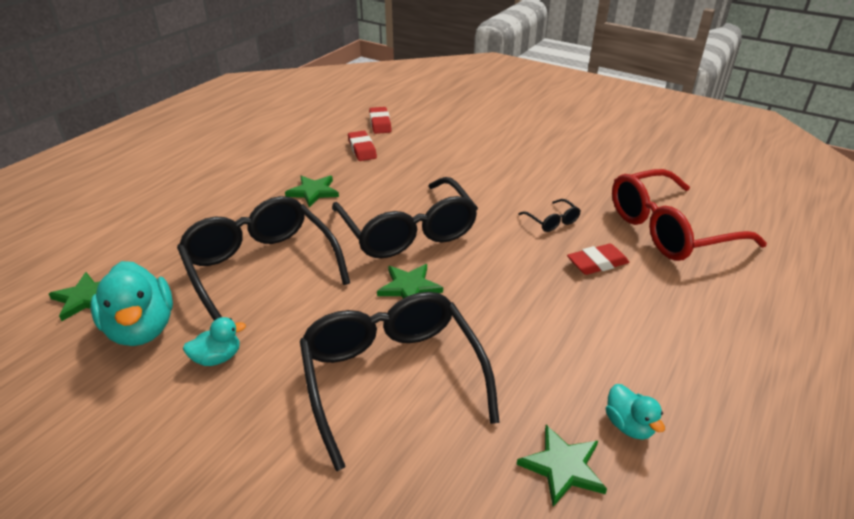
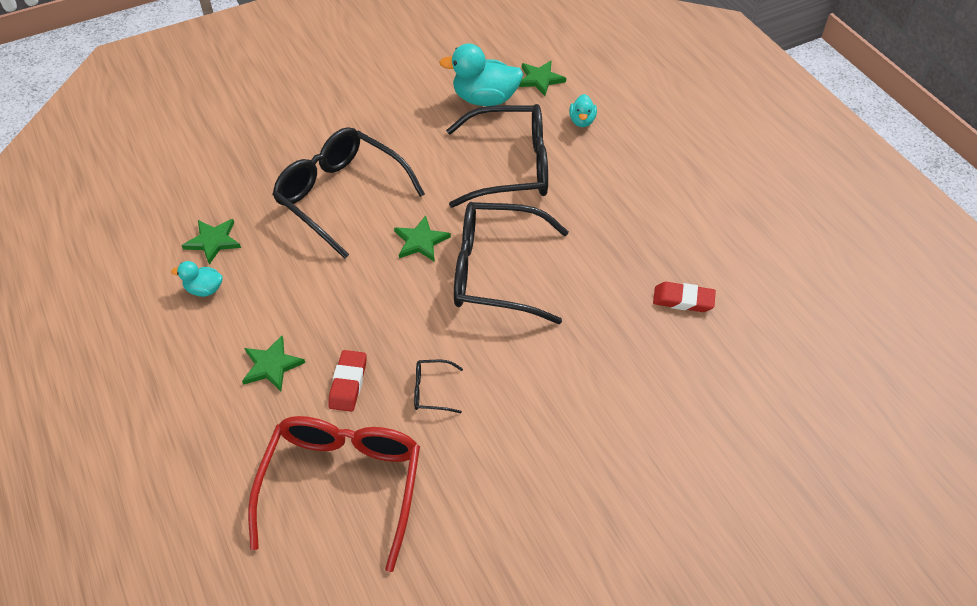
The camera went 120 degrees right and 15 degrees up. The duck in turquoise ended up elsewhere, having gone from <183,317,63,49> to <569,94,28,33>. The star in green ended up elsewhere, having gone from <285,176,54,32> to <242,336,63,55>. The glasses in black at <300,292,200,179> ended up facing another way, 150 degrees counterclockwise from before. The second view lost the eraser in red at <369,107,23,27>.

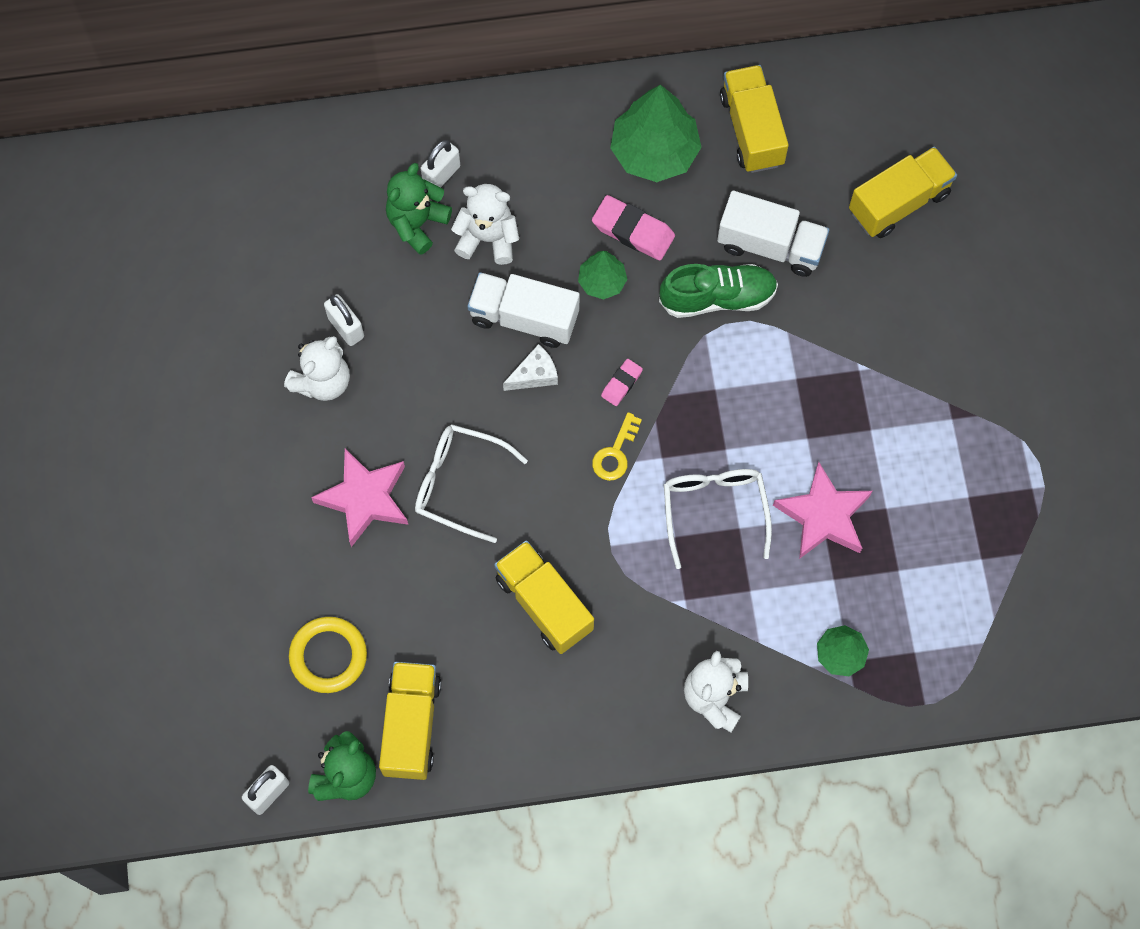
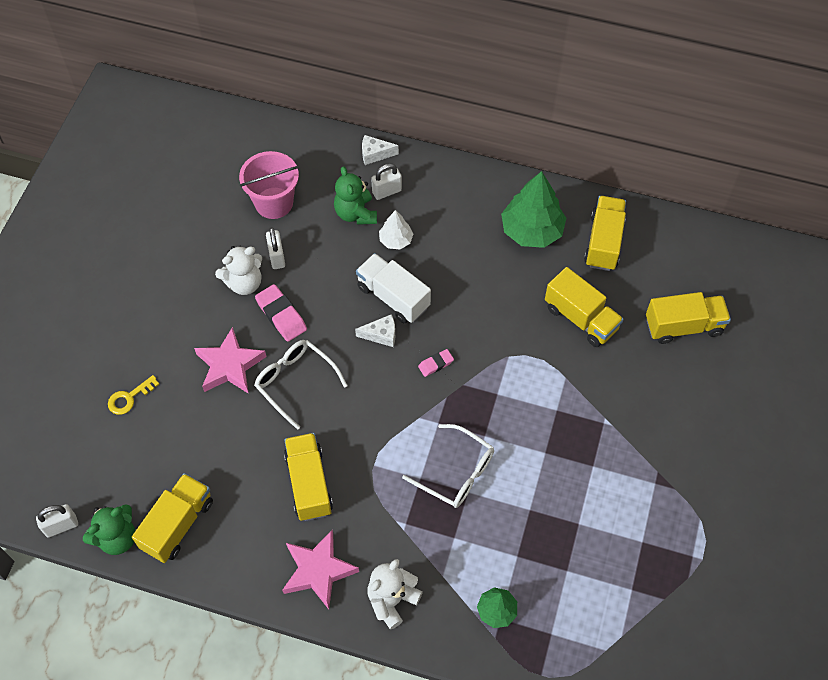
The camera went 25 degrees right and 10 degrees down. The second view lost the ring in yellow at <289,617,78,76>. The teddy bear in green at <386,163,66,92> ended up facing another way, 75 degrees counterclockwise from before. Where the teddy bear in white stood at <451,184,68,81>, the tree in white came to stand at <379,210,34,39>. The second view lost the tree in green at <578,251,49,48>. The eraser in pink ended up elsewhere, having gone from <592,195,83,65> to <255,284,52,58>. The key in yellow ended up elsewhere, having gone from <592,412,50,69> to <108,375,51,40>. The second view lost the shoe in green at <659,264,119,54>. The glasses in white at <664,469,108,100> ended up facing another way, 105 degrees clockwise from before. What was the truck in white at <717,191,112,86> turned into the truck in yellow at <545,267,79,80>. The star in pink ended up elsewhere, having gone from <773,462,99,97> to <282,530,77,79>. The second view gained the bucket in pink at <239,151,60,68>. The second view gained the cheese in white at <362,135,37,30>.

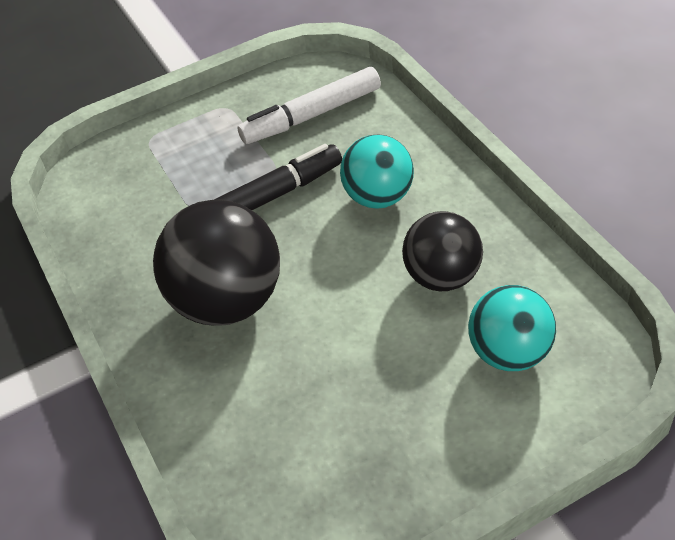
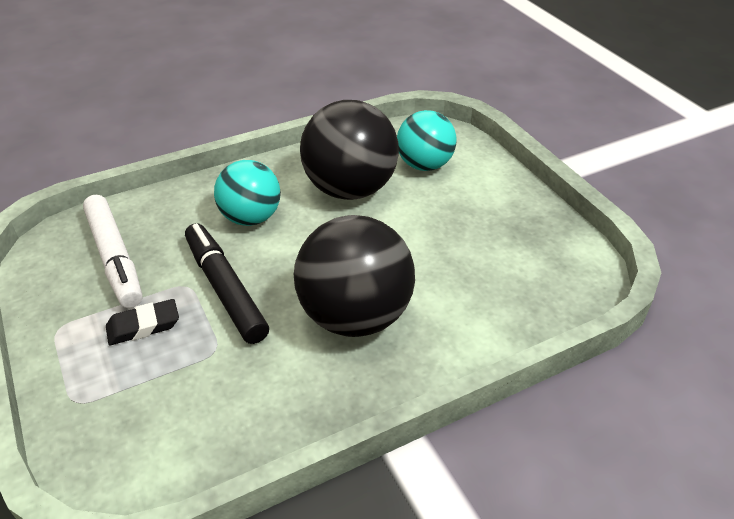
The camera went 95 degrees left and 5 degrees down. The size of the ball in black at <402,211,81,80> changed by a factor of 1.55. The second view gained the eraser in black at <106,299,73,46>.

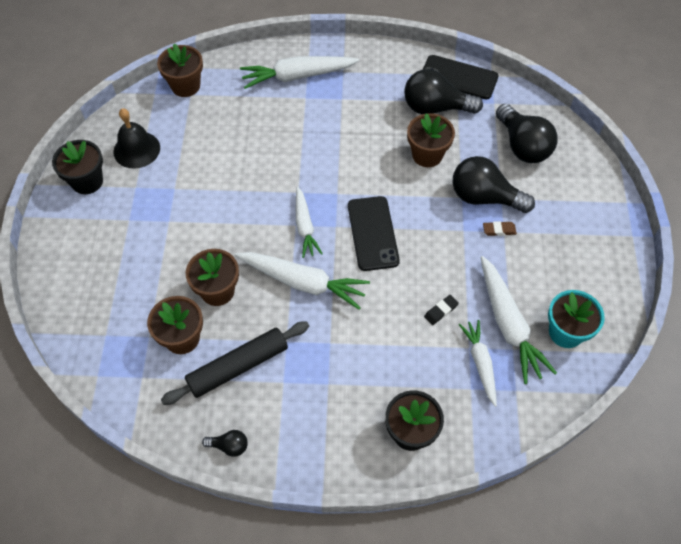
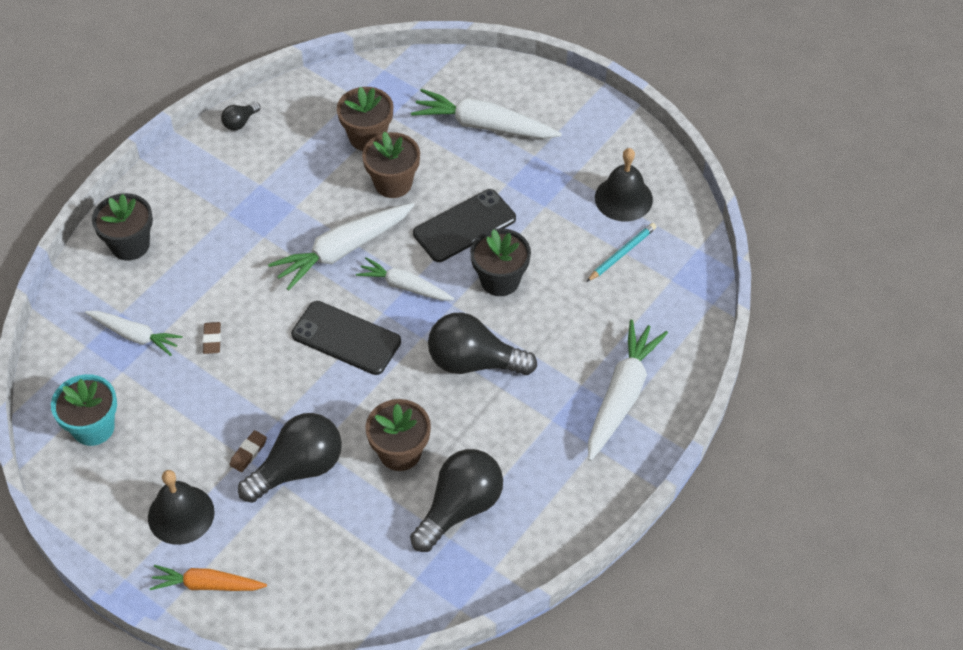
The camera went 125 degrees right and 5 degrees down. The flower pot in black ended up elsewhere, having gone from <52,140,51,54> to <470,228,61,68>. The second view lost the flower pot in brown at <157,43,46,54>. The second view lost the rolling pin in black at <161,321,148,84>. The phone in black ended up elsewhere, having gone from <423,55,76,44> to <413,189,103,73>. What was the eraser in black at <424,295,35,30> turned into the eraser in brown at <203,322,18,32>. The carrot in white ended up elsewhere, having gone from <481,256,76,128> to <411,89,151,50>. The light bulb in black ended up elsewhere, having gone from <496,104,61,59> to <428,313,109,62>. The second view gained the bell in black at <148,470,67,75>. The second view gained the carrot in orange at <149,565,118,26>. The second view gained the pencil in turquoise at <586,223,71,59>.

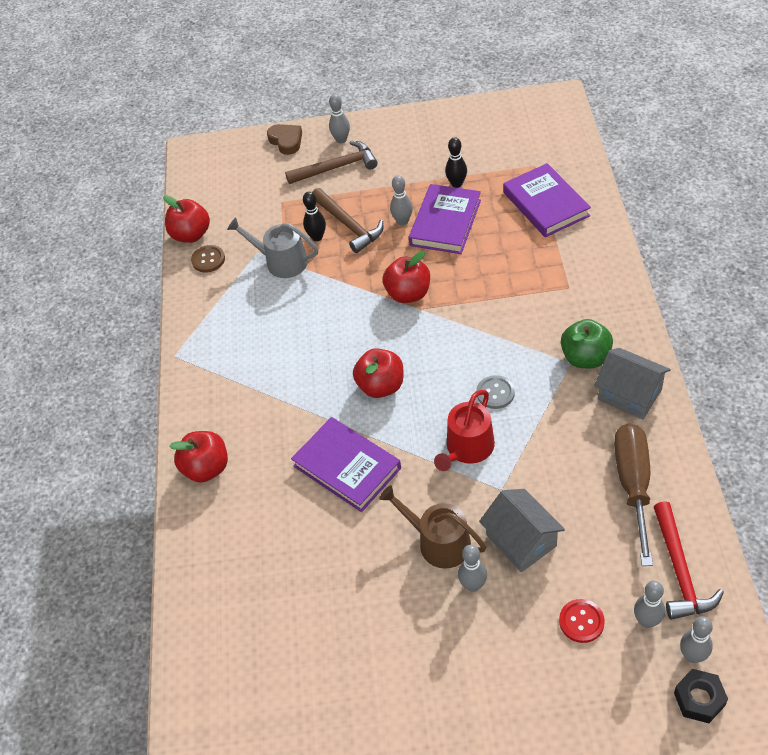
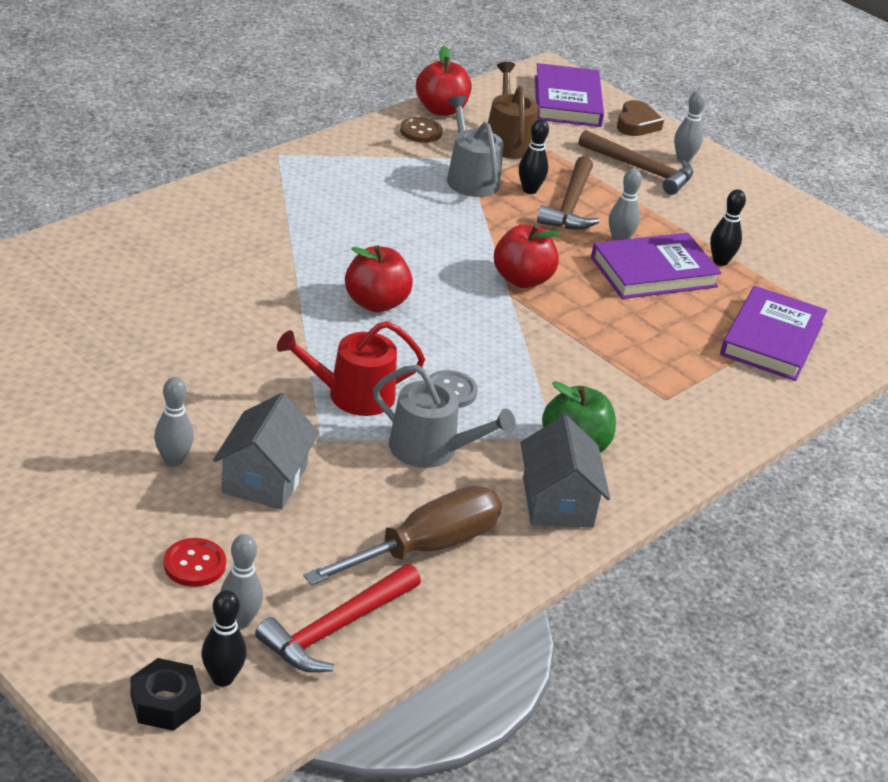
The camera went 40 degrees right and 15 degrees down. The second view lost the apple in red at <169,431,59,51>. The book in purple ended up elsewhere, having gone from <291,417,110,95> to <535,63,69,64>. The watering can in brown ended up elsewhere, having gone from <379,485,107,84> to <488,62,50,97>. What was the bowling pin in grey at <680,616,33,47> turned into the bowling pin in black at <201,590,46,96>. The second view gained the watering can in grey at <373,365,143,103>.

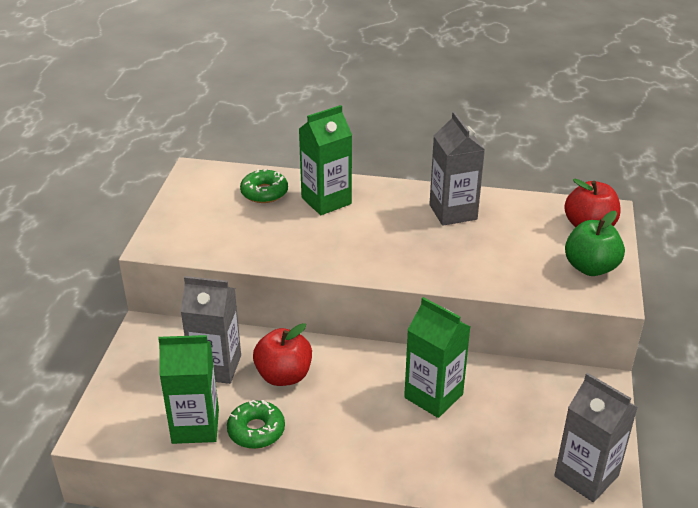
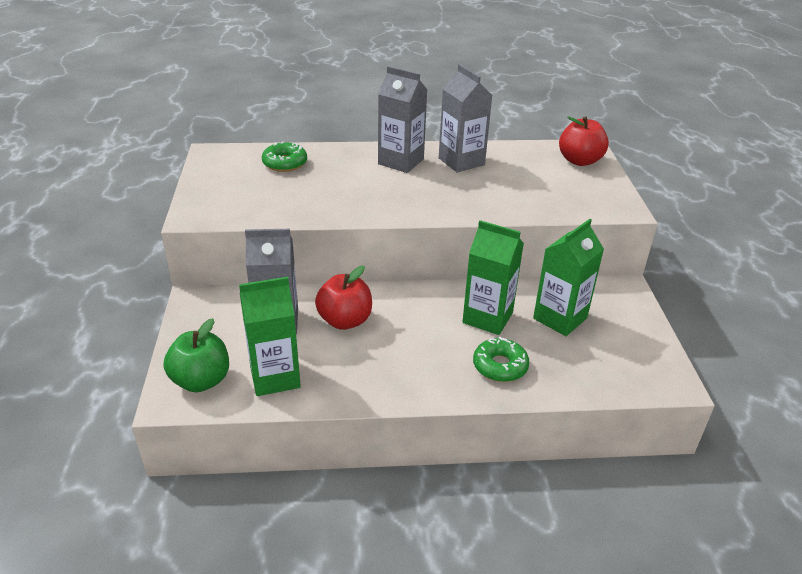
The camera went 15 degrees left and 0 degrees up. The donut in green ended up elsewhere, having gone from <227,400,58,49> to <473,337,56,45>. The carton in green ended up elsewhere, having gone from <299,105,53,110> to <533,219,71,117>. The carton in grey ended up elsewhere, having gone from <554,373,84,129> to <378,66,49,107>. The apple in green ended up elsewhere, having gone from <565,211,60,65> to <164,318,65,74>.

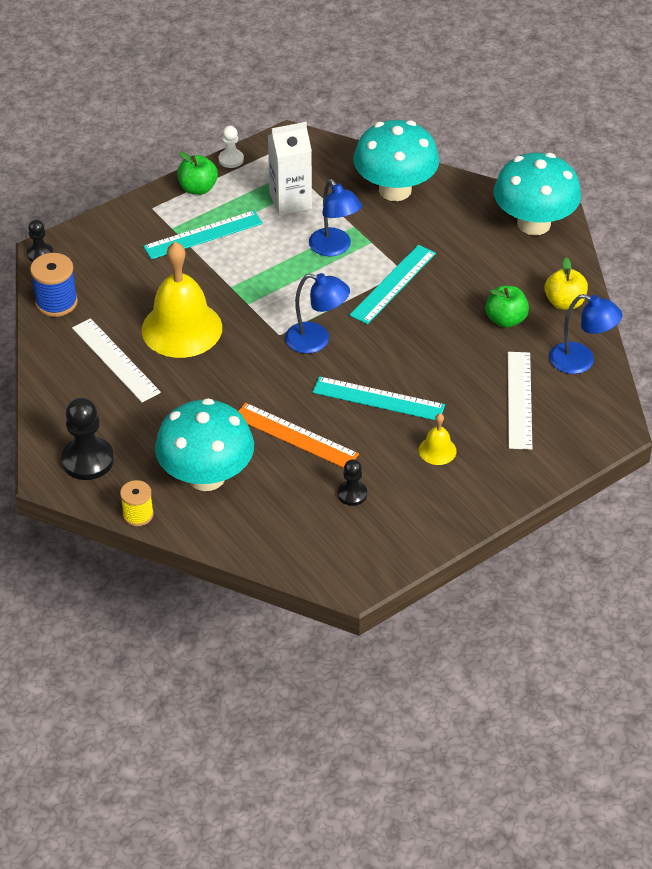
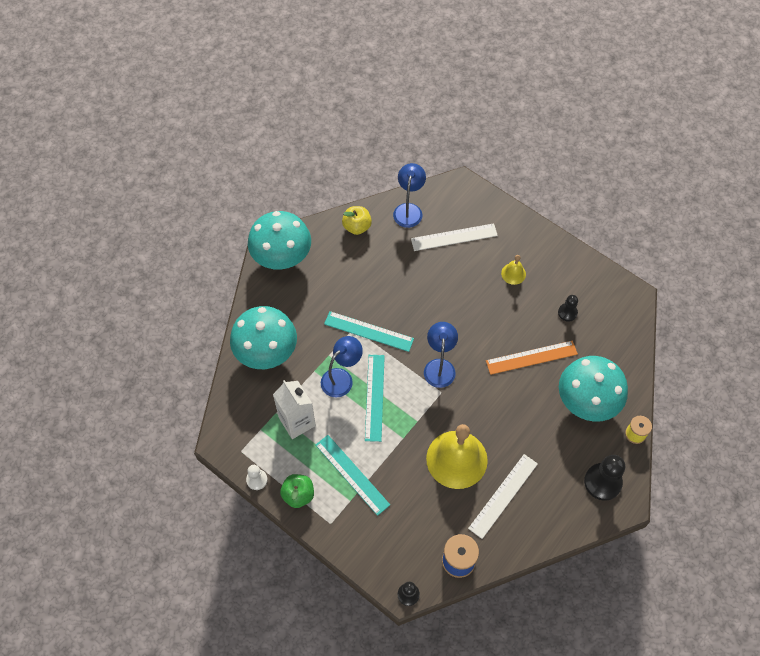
The camera went 105 degrees left and 15 degrees up. The ruler in orange at <238,403,121,65> ended up facing another way, 60 degrees clockwise from before. The ruler in turquoise ended up elsewhere, having gone from <313,376,132,44> to <365,355,20,87>. The second view lost the apple in green at <485,286,44,42>.

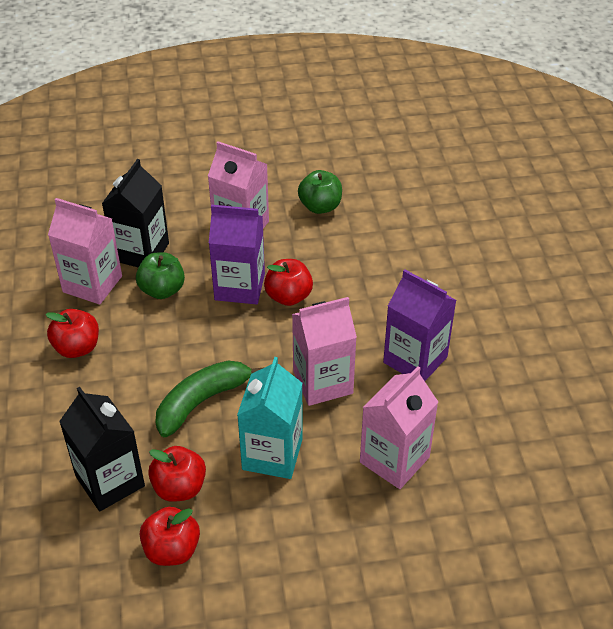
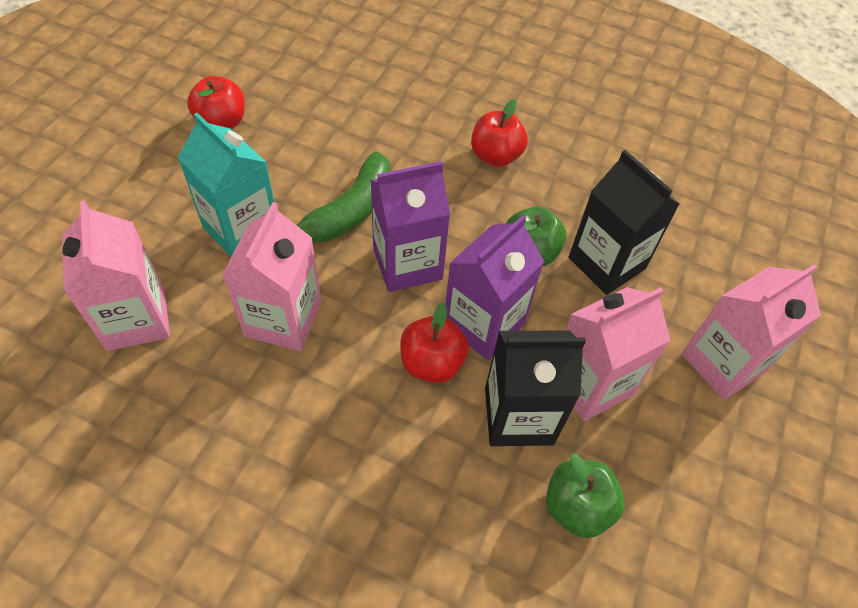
The camera went 120 degrees right and 10 degrees up. The carton in pink ended up elsewhere, having gone from <48,198,74,106> to <682,264,139,136>. The carton in black ended up elsewhere, having gone from <59,387,86,124> to <485,330,101,116>. The second view lost the apple in red at <148,446,58,56>. The banana in green at <155,360,110,77> ended up facing another way, 45 degrees clockwise from before. The carton in purple ended up elsewhere, having gone from <383,269,73,112> to <370,161,80,131>.

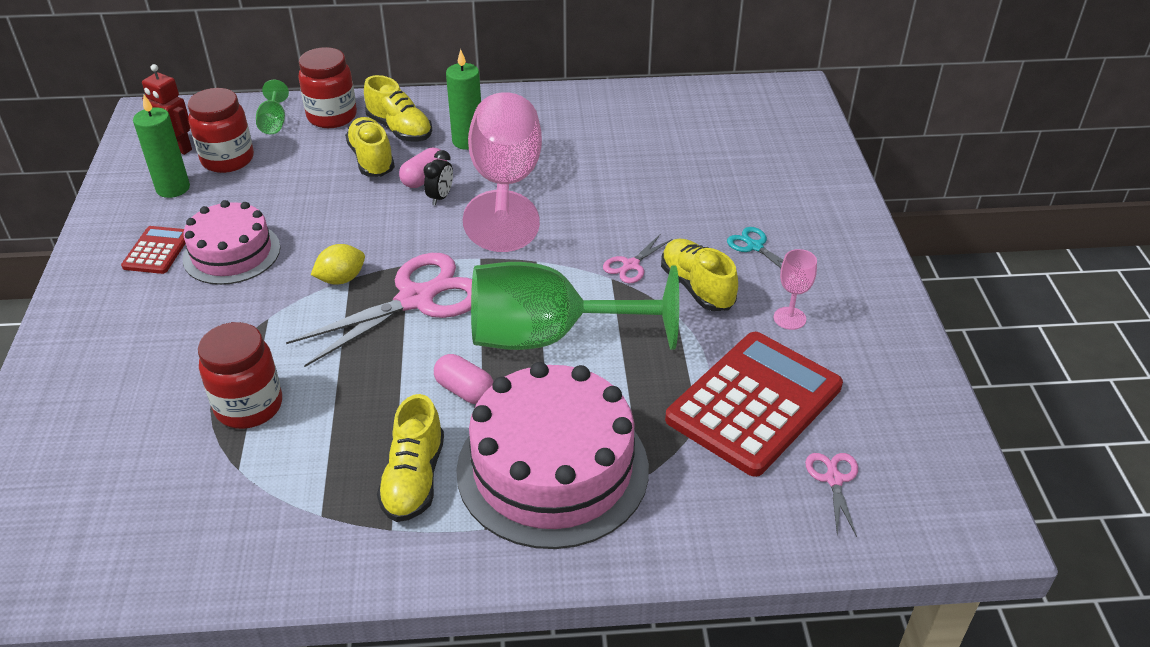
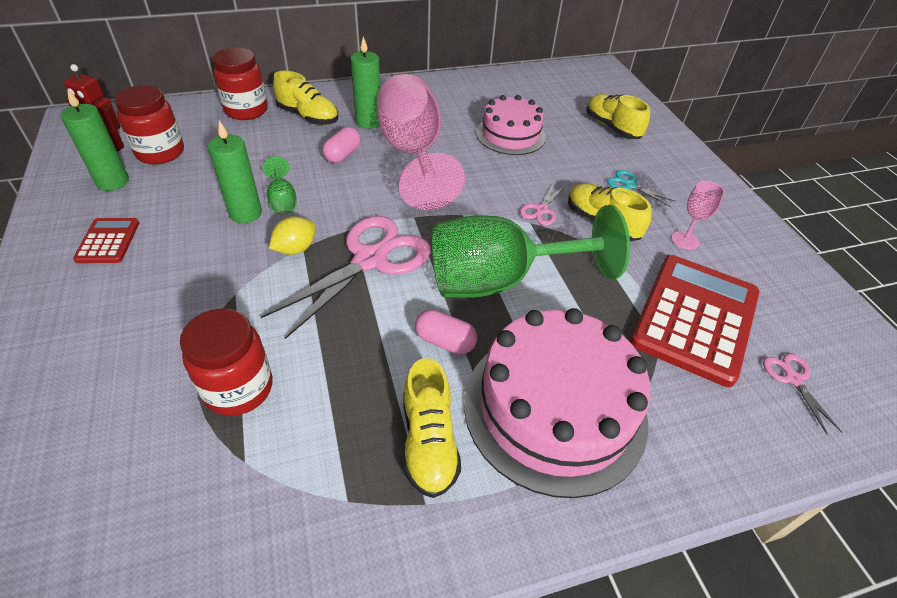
The camera went 15 degrees left and 5 degrees up. The cake in pink ended up elsewhere, having gone from <183,200,97,85> to <476,95,70,60>. The goblet in green ended up elsewhere, having gone from <256,80,33,54> to <263,156,33,58>. The shoe in yellow ended up elsewhere, having gone from <345,117,50,60> to <586,94,64,45>. The second view lost the clock in black at <423,150,30,56>. The second view gained the candle in green at <208,121,54,102>.

